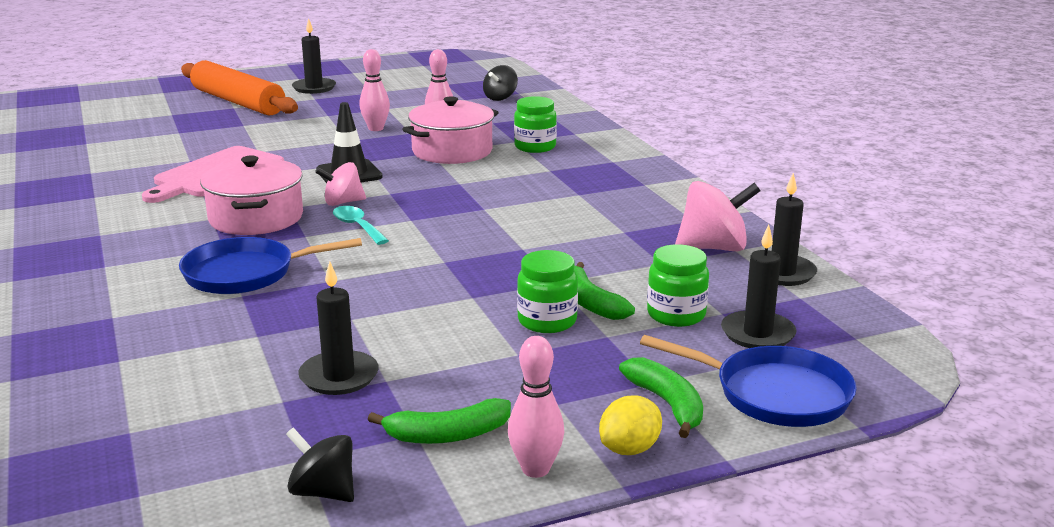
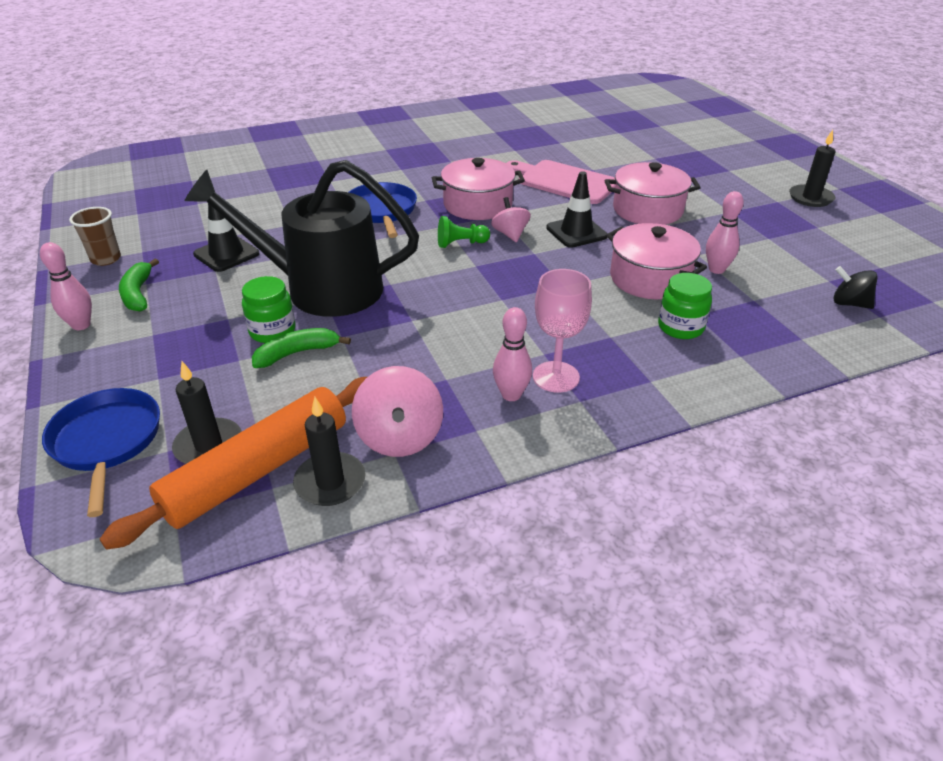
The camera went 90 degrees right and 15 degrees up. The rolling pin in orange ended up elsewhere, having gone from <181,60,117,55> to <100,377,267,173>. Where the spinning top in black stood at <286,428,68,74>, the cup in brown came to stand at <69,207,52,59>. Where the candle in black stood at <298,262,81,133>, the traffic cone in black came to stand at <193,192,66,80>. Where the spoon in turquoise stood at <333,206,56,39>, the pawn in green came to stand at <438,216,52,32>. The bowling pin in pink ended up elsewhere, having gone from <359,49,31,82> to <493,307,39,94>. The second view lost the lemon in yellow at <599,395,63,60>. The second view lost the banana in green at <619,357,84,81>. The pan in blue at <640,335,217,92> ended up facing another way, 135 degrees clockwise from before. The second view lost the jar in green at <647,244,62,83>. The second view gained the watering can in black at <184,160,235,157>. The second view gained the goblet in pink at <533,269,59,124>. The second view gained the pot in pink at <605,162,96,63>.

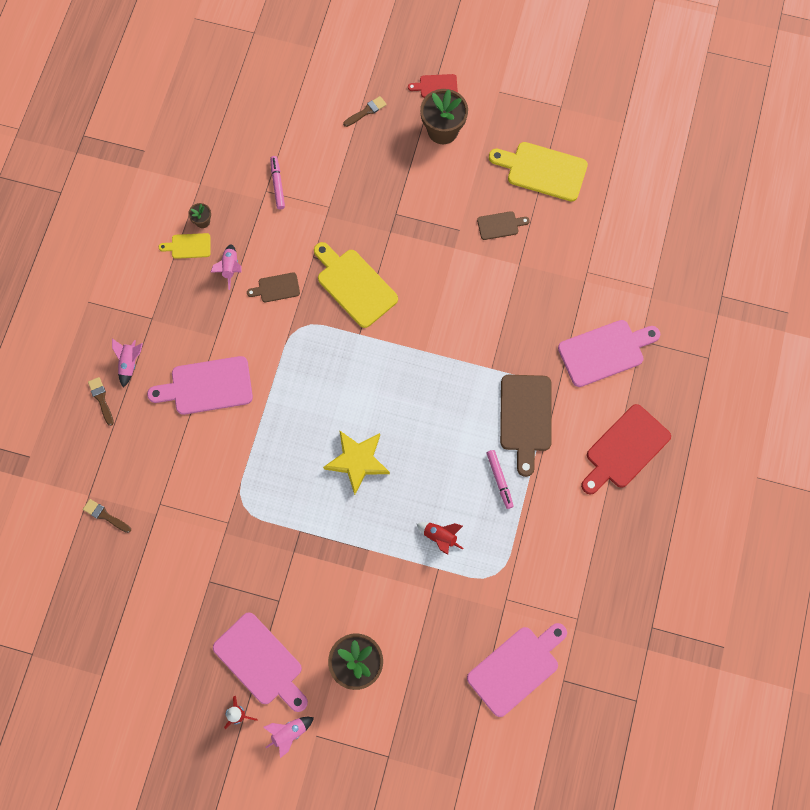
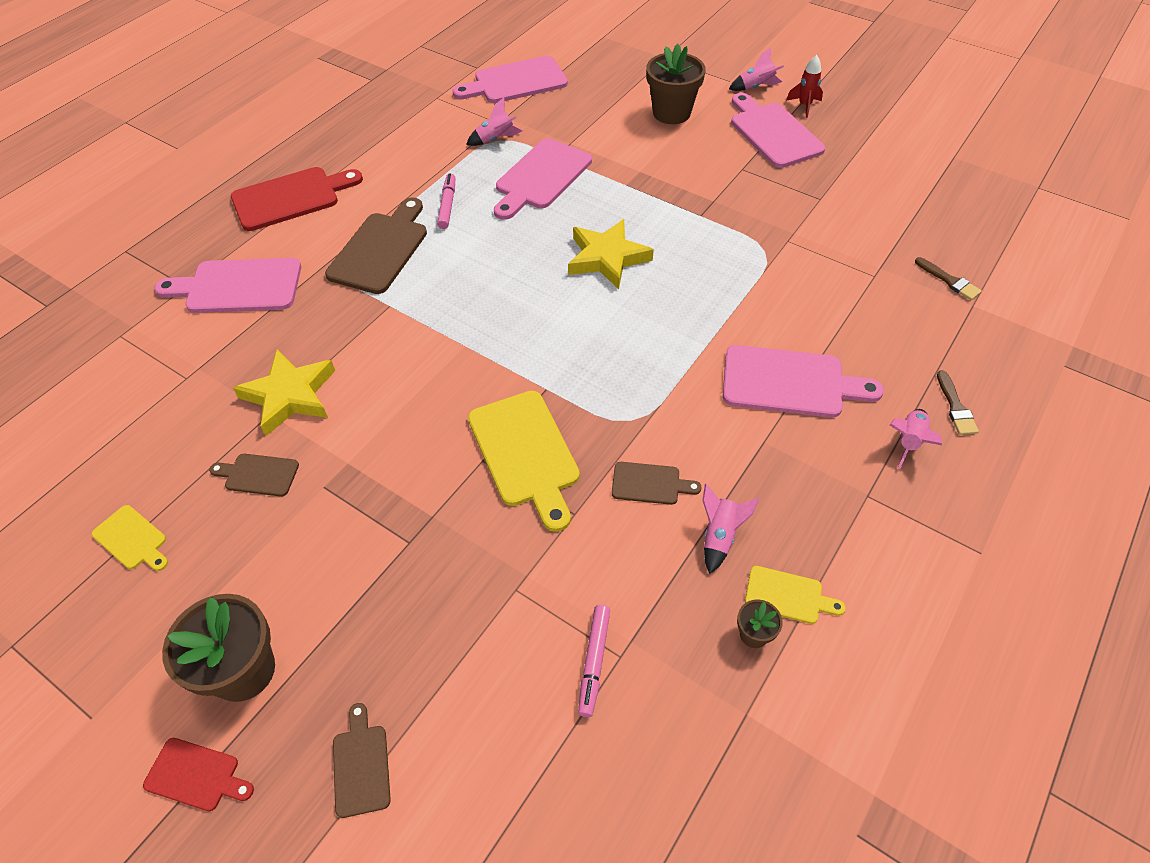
The camera went 160 degrees left and 20 degrees down. Where the brush in brown stood at <343,96,44,31>, the cutting board in brown came to stand at <333,703,58,115>. Where the rocket in red stood at <417,522,46,33>, the cutting board in pink came to stand at <494,138,98,82>. The size of the cutting board in yellow at <489,142,99,59> changed by a factor of 0.52. The second view gained the star in yellow at <233,349,102,87>. The second view gained the rocket in pink at <466,97,57,49>.

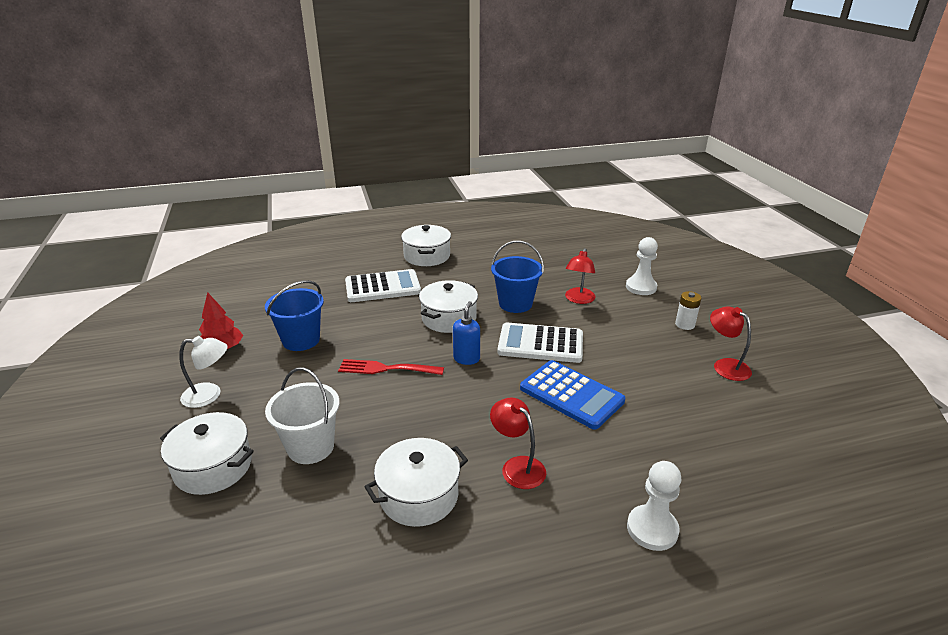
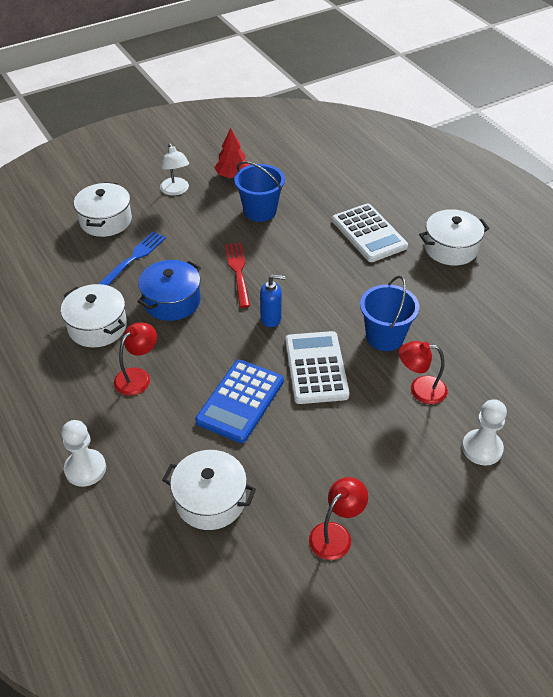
The camera went 75 degrees right and 15 degrees up. Where the bucket in white stood at <265,367,75,97>, the fork in blue came to stand at <99,232,67,53>. The pot in white ended up elsewhere, having gone from <419,280,59,53> to <162,450,94,80>. The second view lost the battery in white at <675,291,26,39>. The second view gained the pot in blue at <137,260,64,61>.

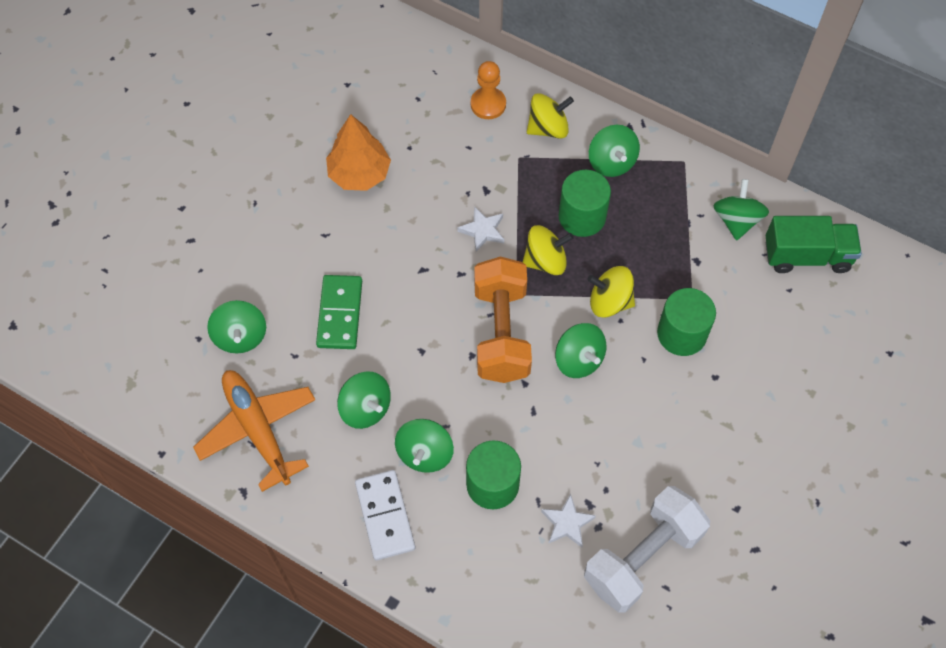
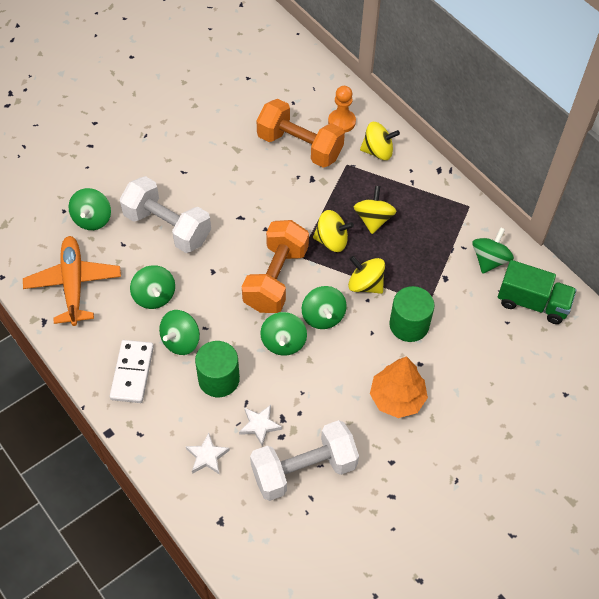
The camera went 20 degrees right and 5 degrees down. Where the domino in green stood at <316,275,46,74>, the dumbbell in white came to stand at <120,176,91,77>. The tree in orange ended up elsewhere, having gone from <326,114,65,77> to <370,356,58,62>. The star in white ended up elsewhere, having gone from <457,206,47,46> to <186,433,44,42>. Where the cylinder in green stood at <558,170,53,67>, the spinning top in yellow came to stand at <354,186,43,48>. The spinning top in green ended up elsewhere, having gone from <589,124,51,53> to <260,312,47,44>. The second view gained the dumbbell in orange at <257,99,88,69>.

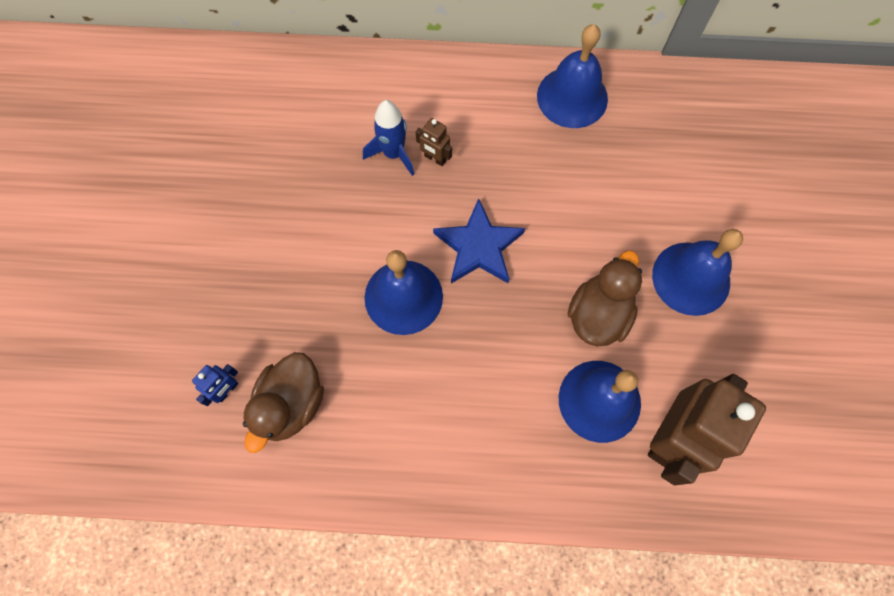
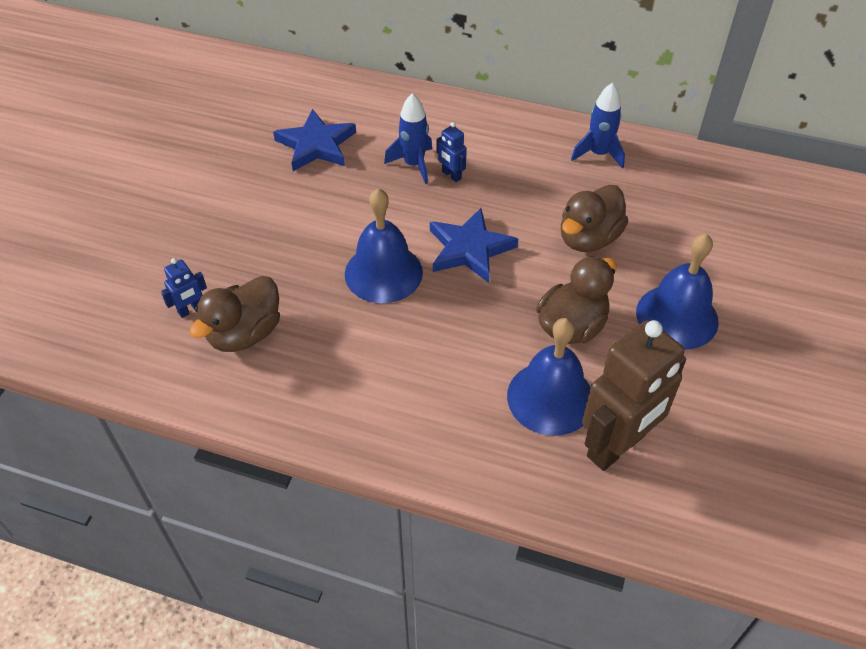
The camera went 15 degrees right and 20 degrees down. What was the robot in brown at <416,118,36,48> turned into the robot in blue at <436,122,31,60>. Where the bell in blue stood at <537,24,71,104>, the rocket in blue came to stand at <571,83,54,86>. The second view gained the star in blue at <273,109,83,62>. The second view gained the duck in brown at <561,185,67,67>.

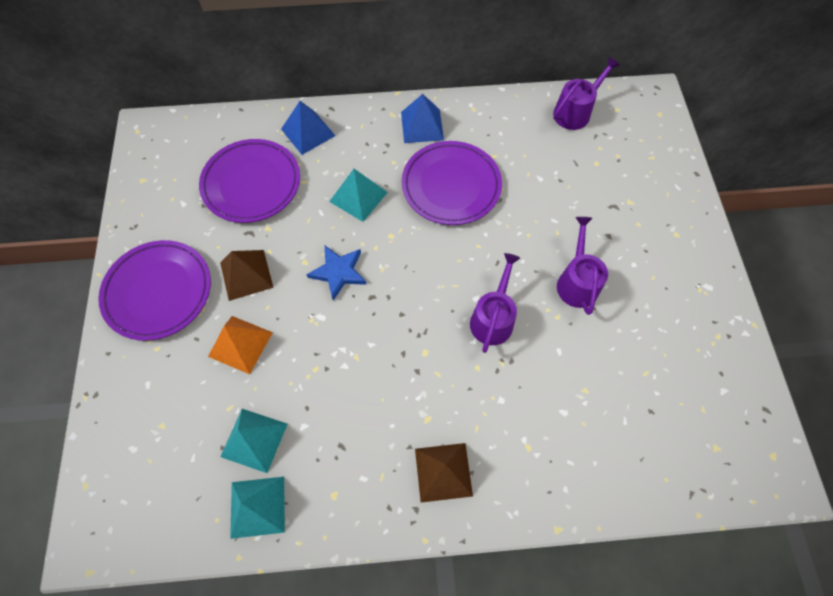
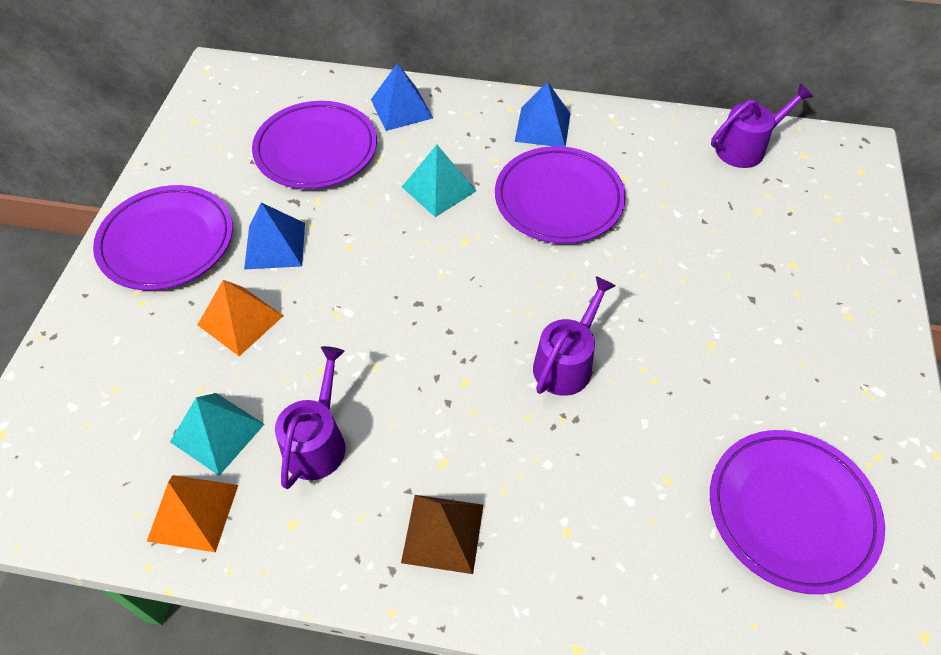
The camera went 15 degrees right and 10 degrees down. What was the pyramid in brown at <220,250,54,51> turned into the pyramid in blue at <244,203,61,67>. What was the pyramid in turquoise at <230,477,55,62> turned into the pyramid in orange at <147,475,91,77>. The second view lost the star in blue at <306,246,61,54>. The watering can in purple ended up elsewhere, having gone from <557,217,51,98> to <275,346,70,143>. The second view gained the plate in purple at <710,430,175,164>.

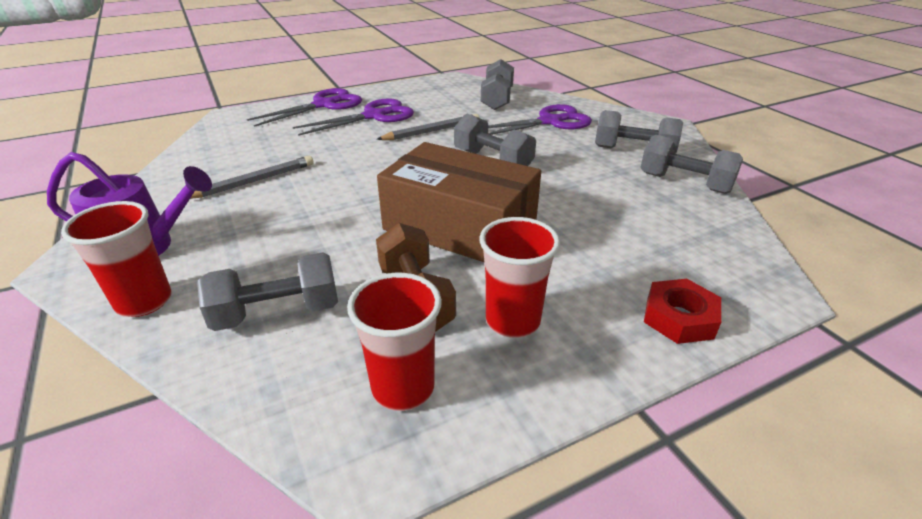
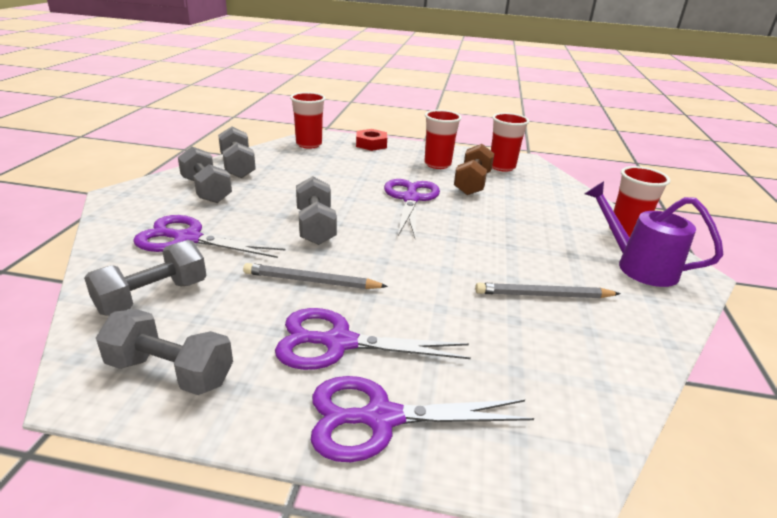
The camera went 145 degrees left and 5 degrees down. The dumbbell in grey ended up elsewhere, having gone from <197,252,141,79> to <96,309,137,86>. Where the box in brown stood at <377,142,164,120>, the scissors in purple came to stand at <384,179,56,59>. The second view gained the cup in red at <290,92,36,57>.

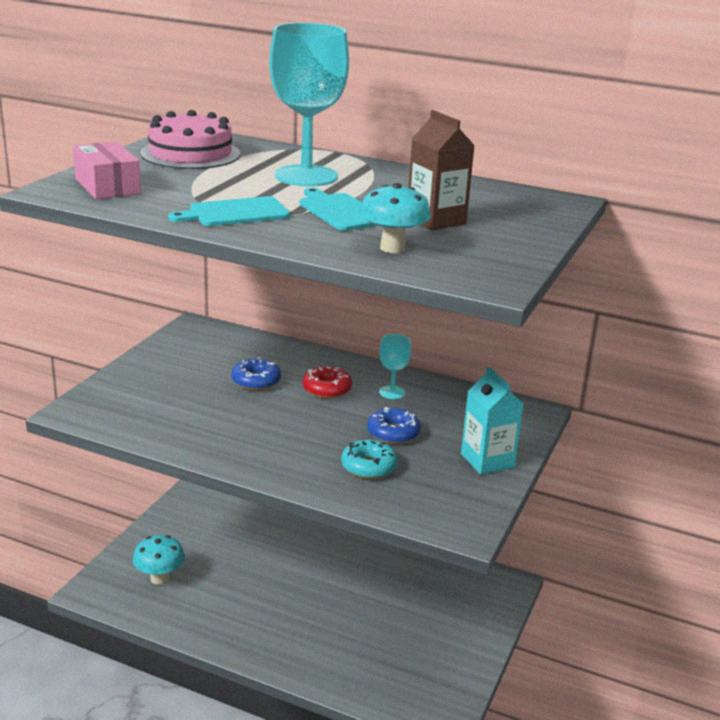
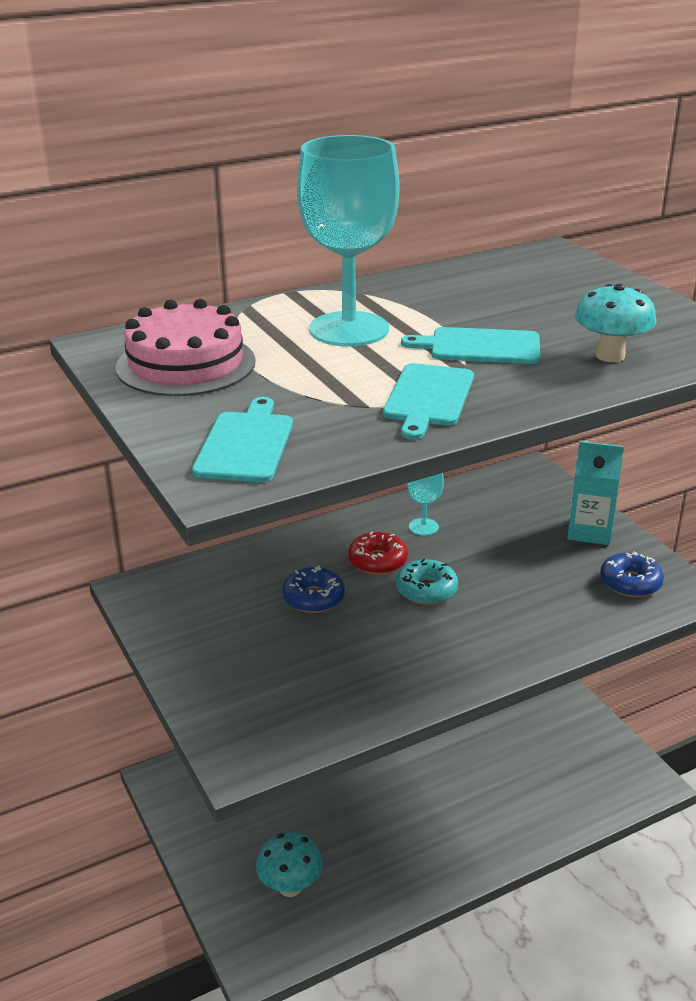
The camera went 50 degrees left and 5 degrees up. Where the box in pink stood at <73,141,68,58>, the cutting board in turquoise came to stand at <192,397,101,85>. The donut in turquoise ended up elsewhere, having gone from <341,440,57,39> to <396,559,62,46>. The donut in blue ended up elsewhere, having gone from <367,407,54,37> to <600,551,64,46>. The second view lost the carton in brown at <409,110,66,121>.

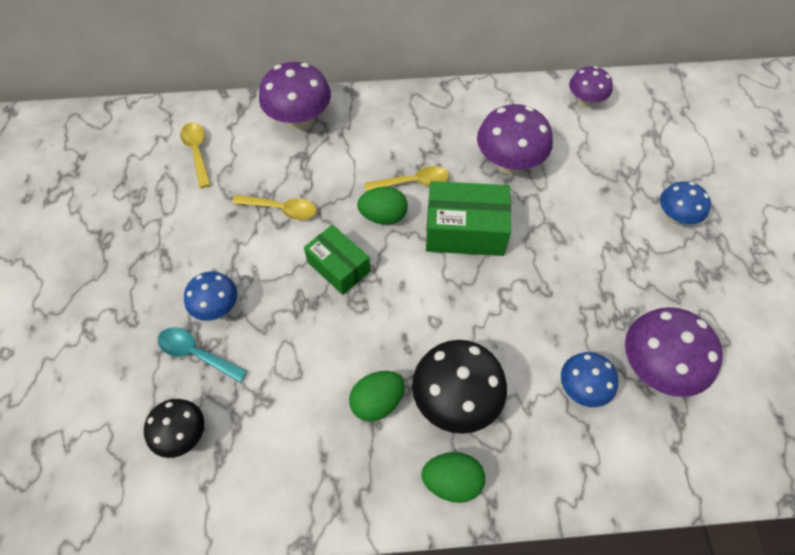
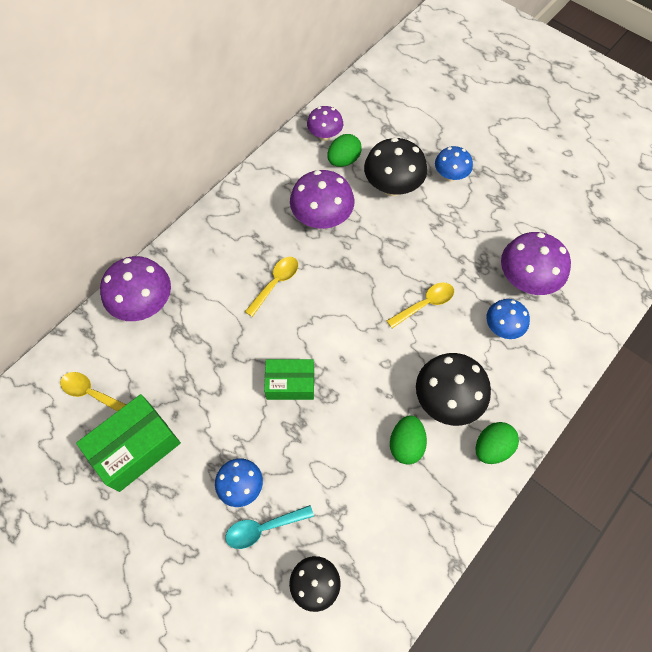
The camera went 45 degrees left and 5 degrees up. The spoon in yellow ended up elsewhere, having gone from <232,195,85,25> to <387,283,67,45>. The egg in green ended up elsewhere, having gone from <357,187,51,38> to <327,134,35,33>. The box in green ended up elsewhere, having gone from <426,181,85,75> to <76,394,105,98>. The second view gained the mushroom in black at <364,138,63,58>.

